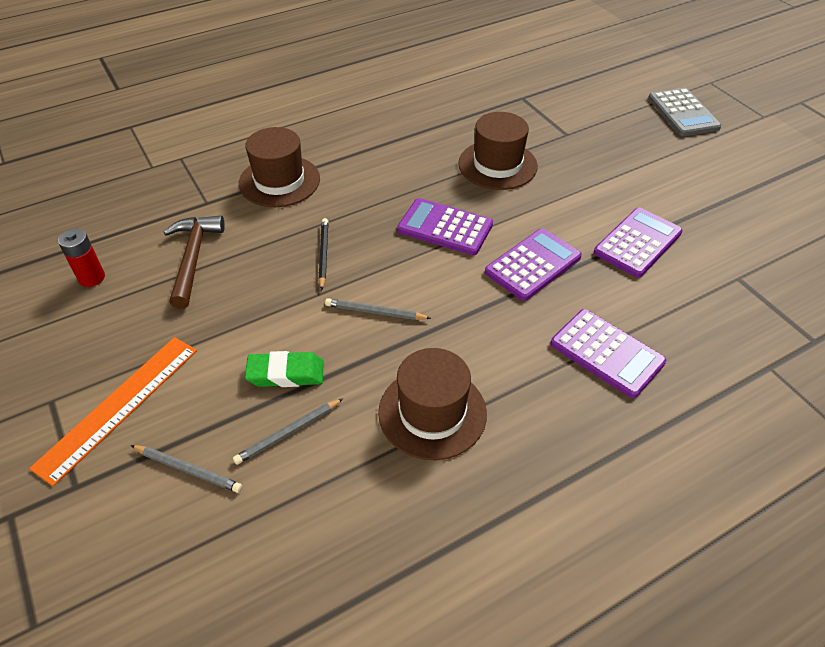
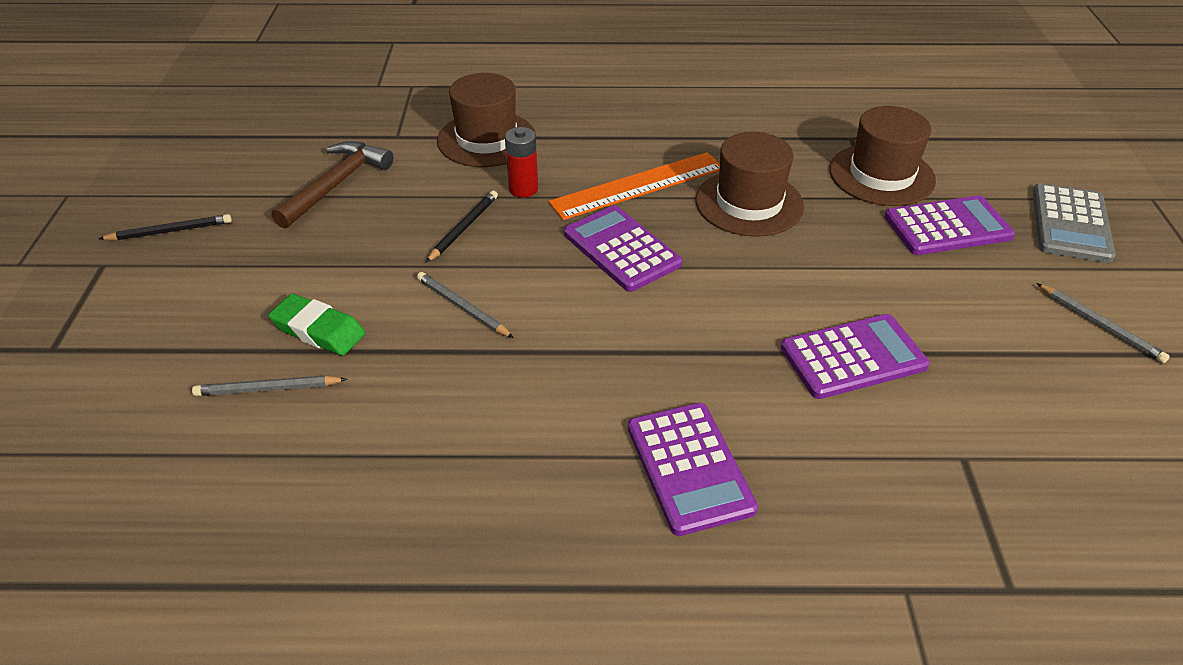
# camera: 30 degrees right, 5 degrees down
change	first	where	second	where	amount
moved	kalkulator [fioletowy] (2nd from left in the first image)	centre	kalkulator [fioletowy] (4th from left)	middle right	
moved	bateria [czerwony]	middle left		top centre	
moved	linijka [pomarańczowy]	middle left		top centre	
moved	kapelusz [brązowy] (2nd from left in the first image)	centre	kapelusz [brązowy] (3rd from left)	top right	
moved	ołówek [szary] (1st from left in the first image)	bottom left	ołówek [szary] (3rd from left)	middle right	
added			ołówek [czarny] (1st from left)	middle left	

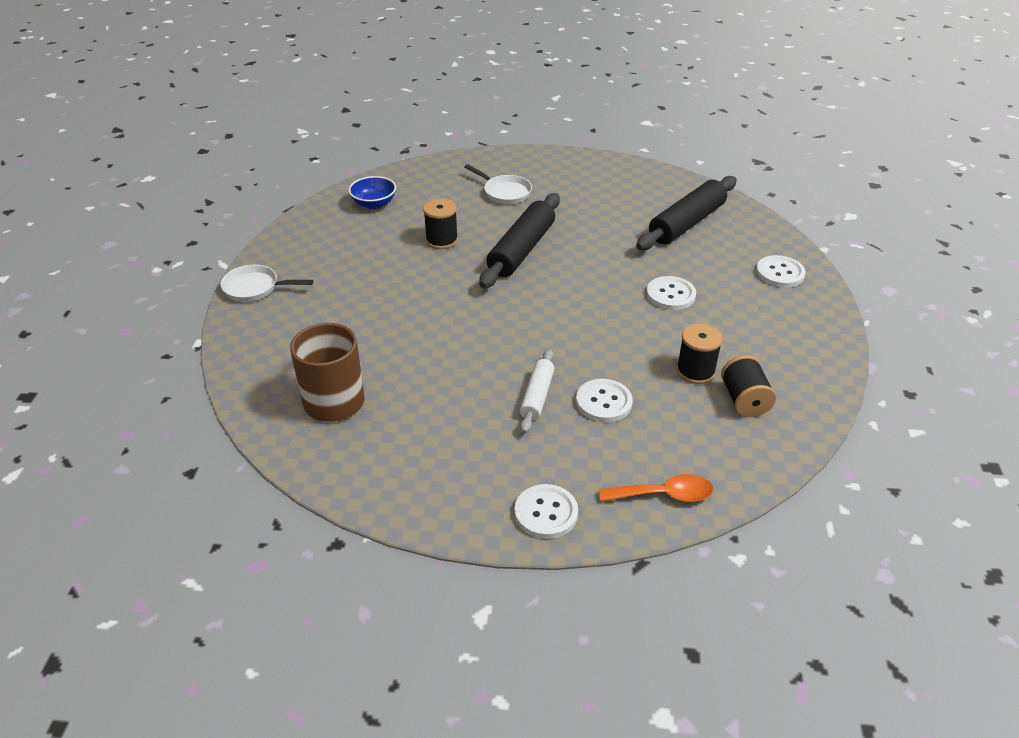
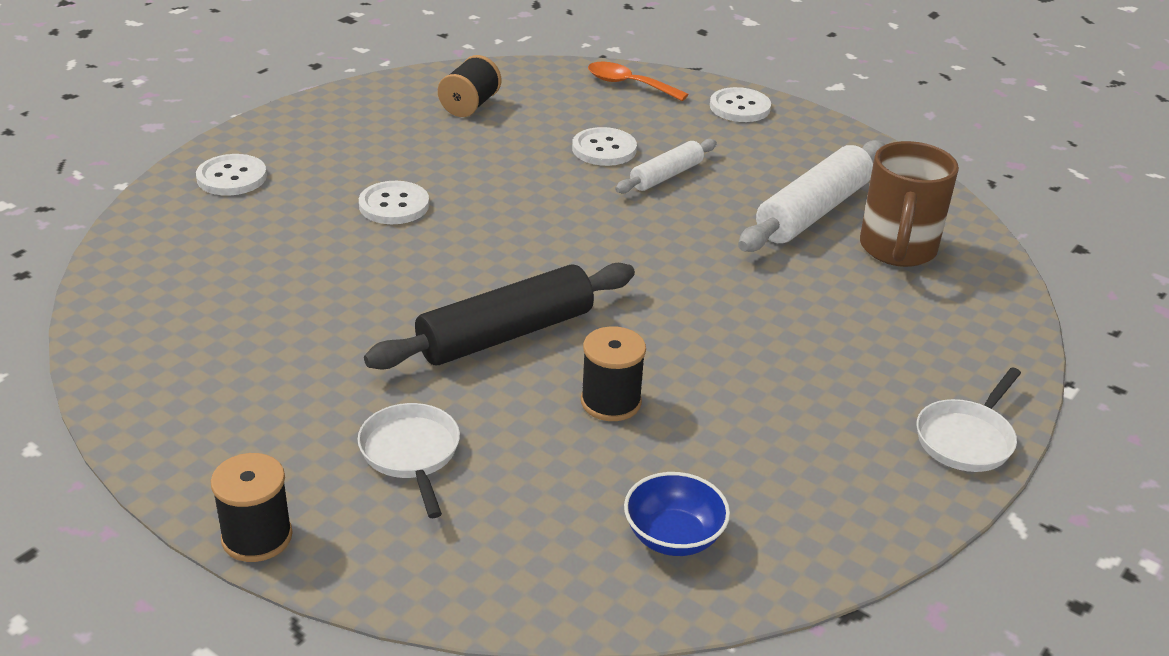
# camera: 150 degrees left, 5 degrees down
change	first	where	second	where	amount
removed	wałek do ciasta [czarny] (2nd from left)	top right			
turned	patelnia [biały] (1st from left in the first image)	middle left	patelnia [biały] (2nd from left)	middle right	90 degrees clockwise
moved	szpulka [czarny] (2nd from left in the first image)	middle right	szpulka [czarny] (1st from left)	bottom left	
added			wałek do ciasta [biały] (2nd from left)	top right	

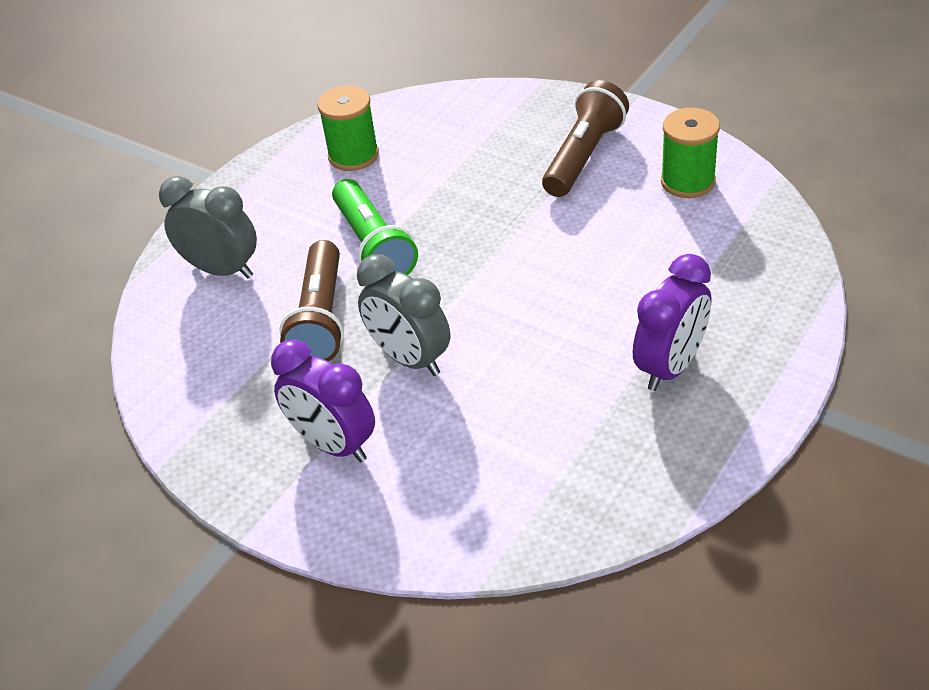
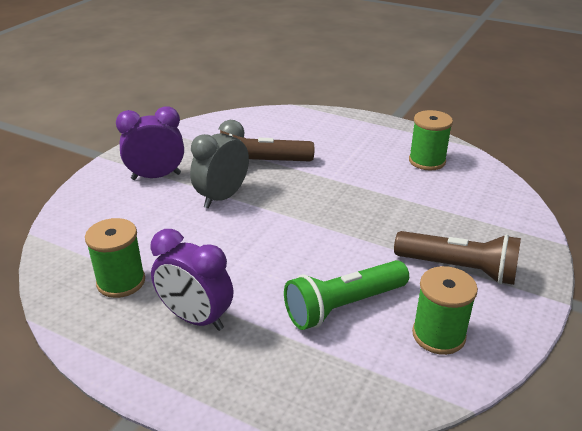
# camera: 80 degrees right, 10 degrees down
change	first	where	second	where	amount
removed	budzik [szary] (1st from left)	top left			
moved	latarka [zielony]	top centre		bottom centre	
turned	budzik [fioletowy] (1st from left)	centre		top left	45 degrees clockwise
added			szpulka [zielony] (1st from left)	middle left	

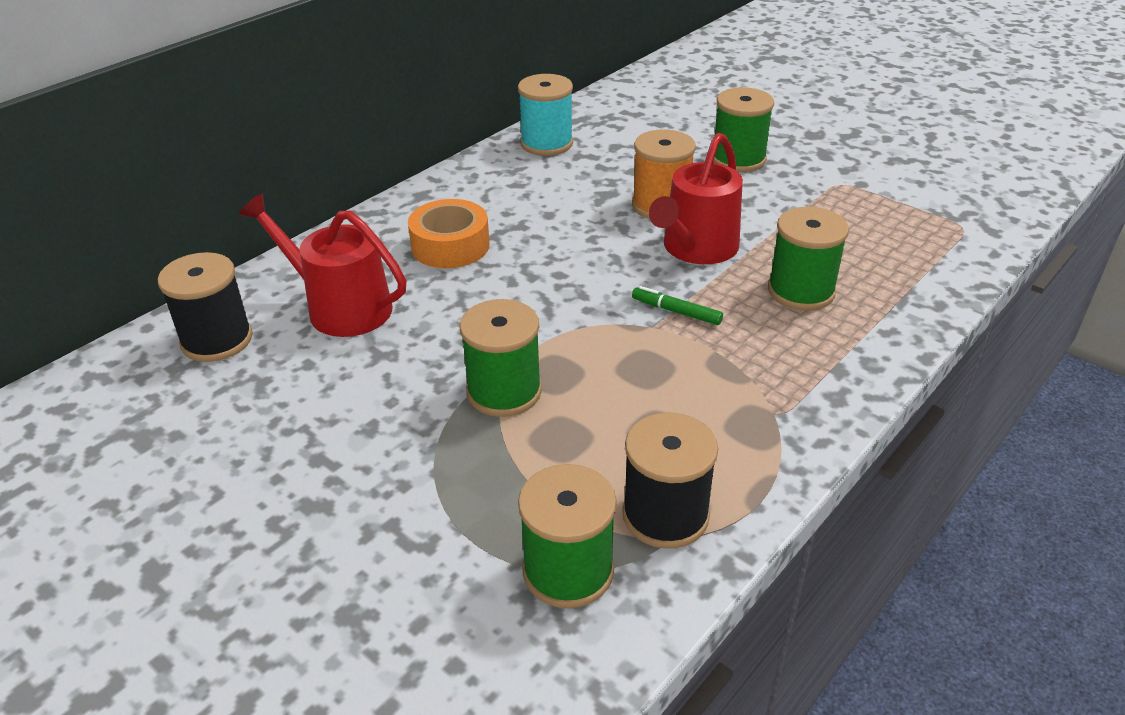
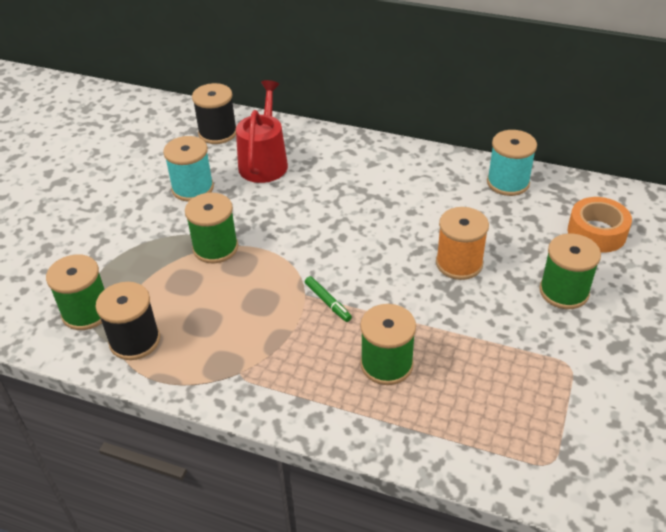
# camera: 70 degrees right, 5 degrees up
change	first	where	second	where	amount
removed	konewka [czerwony] (2nd from left)	top centre			
moved	taśma klejąca [pomarańczowy]	top centre		middle right	
turned	flamaster [zielony]	centre		centre	135 degrees clockwise
added			szpulka [turkusowy] (1st from left)	top left	

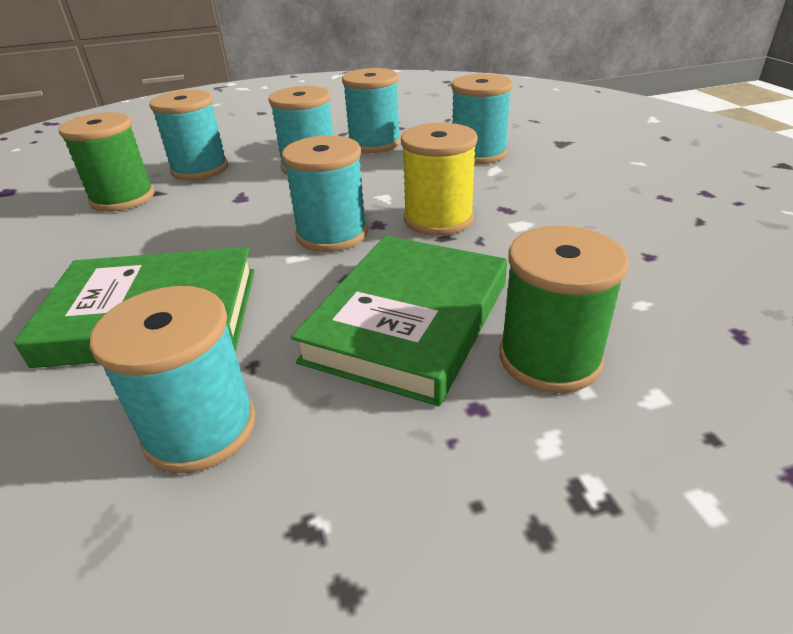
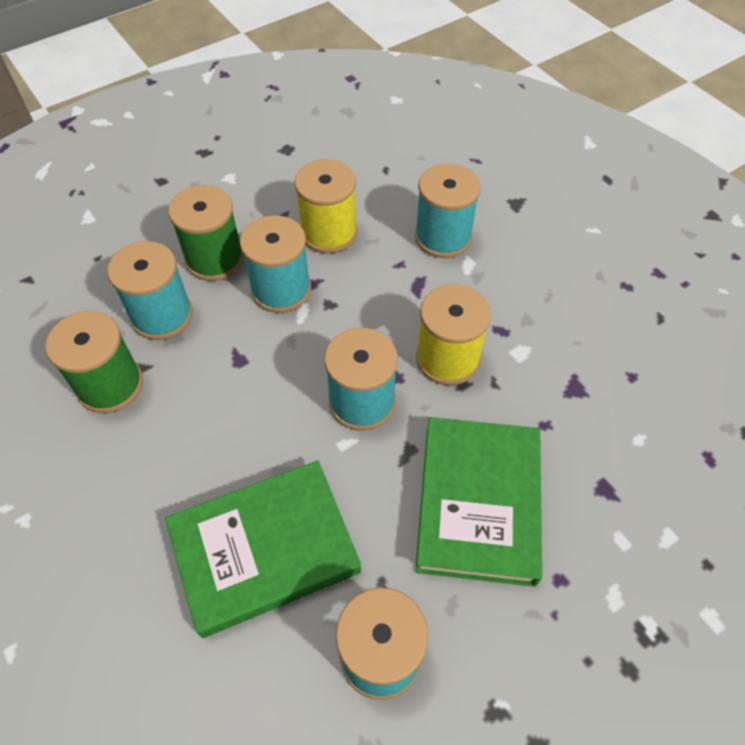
# camera: 20 degrees left, 20 degrees up
change	first	where	second	where	amount
recoloured	szpulka [turkusowy] (5th from left)	top centre	szpulka [żółty] (1st from left)	top centre	
moved	szpulka [zielony] (2nd from left)	middle right		top left	

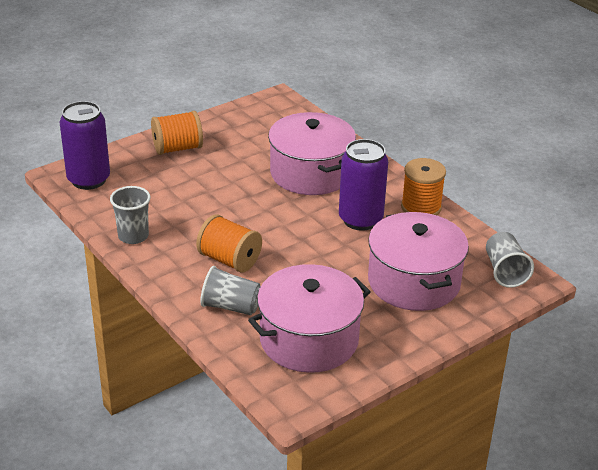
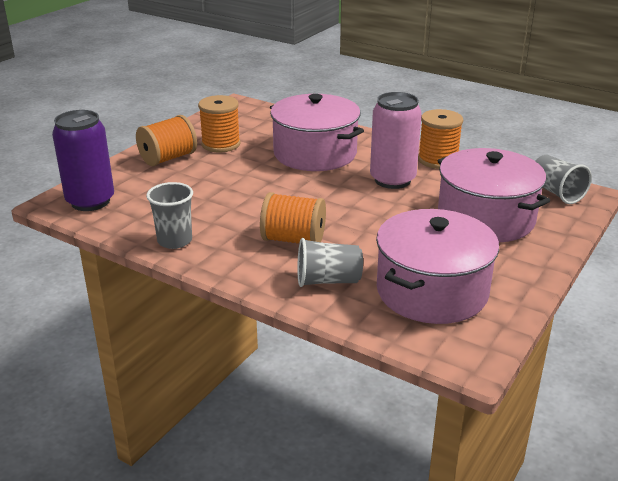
# camera: 20 degrees left, 5 degrees down
change	first	where	second	where	amount
recoloured	puszka [fioletowy] (2nd from left)	centre	puszka [różowy]	top centre	
added			szpulka [pomarańczowy] (2nd from left)	top centre	

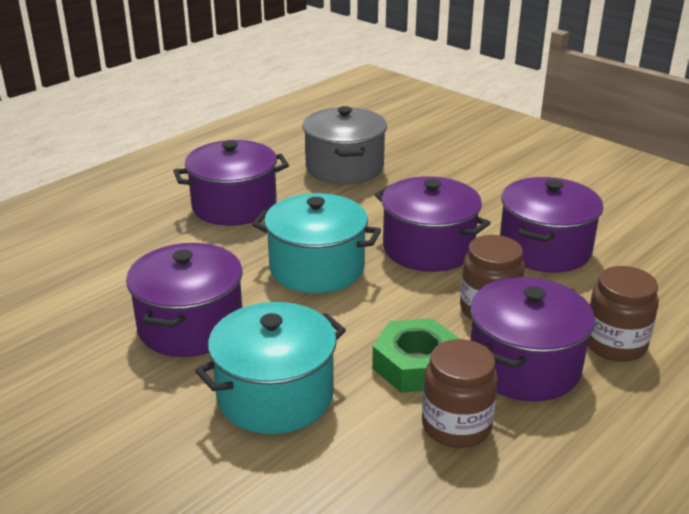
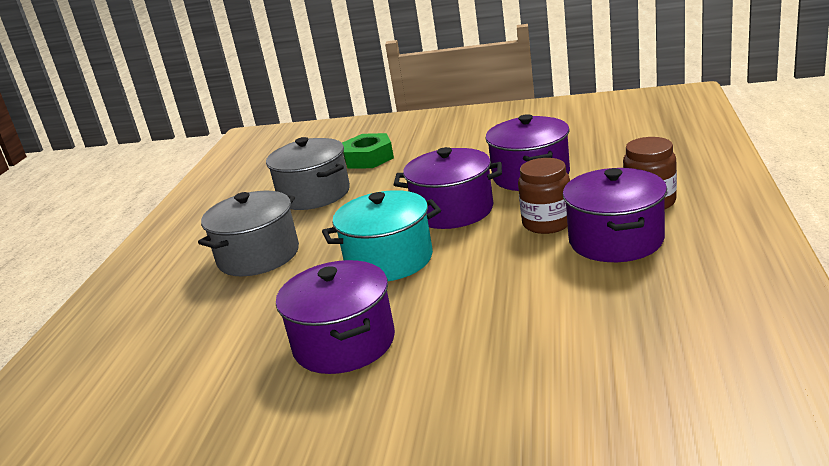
# camera: 30 degrees left, 5 degrees down
change	first	where	second	where	amount
recoloured	garnek [fioletowy] (2nd from left)	centre	garnek [szary] (1st from left)	middle left	
removed	garnek [turkusowy] (1st from left)	bottom centre			
moved	nakrętka [zielony]	bottom centre		top centre	
removed	słoik [brązowy] (1st from left)	bottom right			

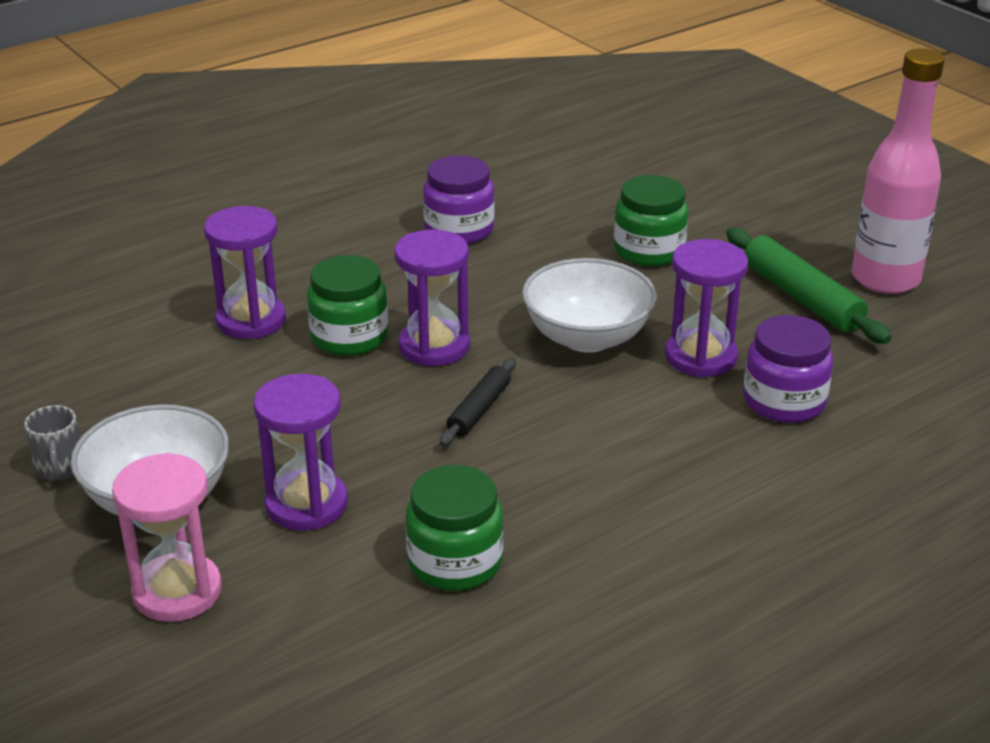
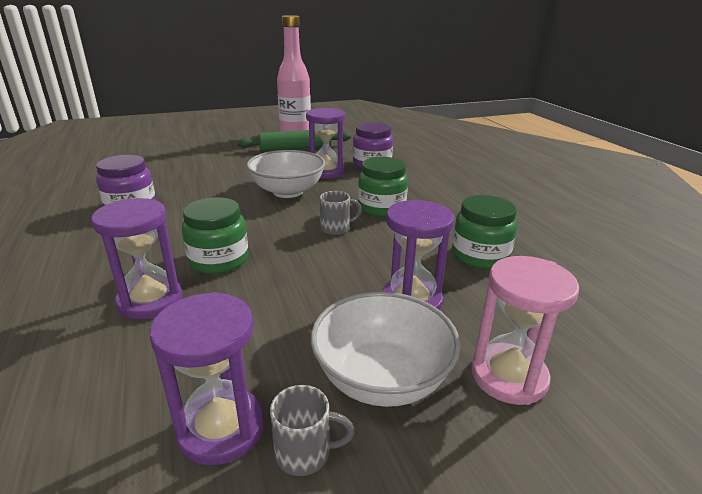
# camera: 75 degrees left, 5 degrees down
change	first	where	second	where	amount
moved	słoik [zielony] (3rd from left in the first image)	top centre	słoik [zielony] (2nd from left)	centre	
moved	klepsydra [fioletowy] (3rd from left in the first image)	centre	klepsydra [fioletowy] (2nd from left)	bottom left	
replaced	wałek do ciasta [czarny]	centre	kubek [szary] (2nd from left)	centre	

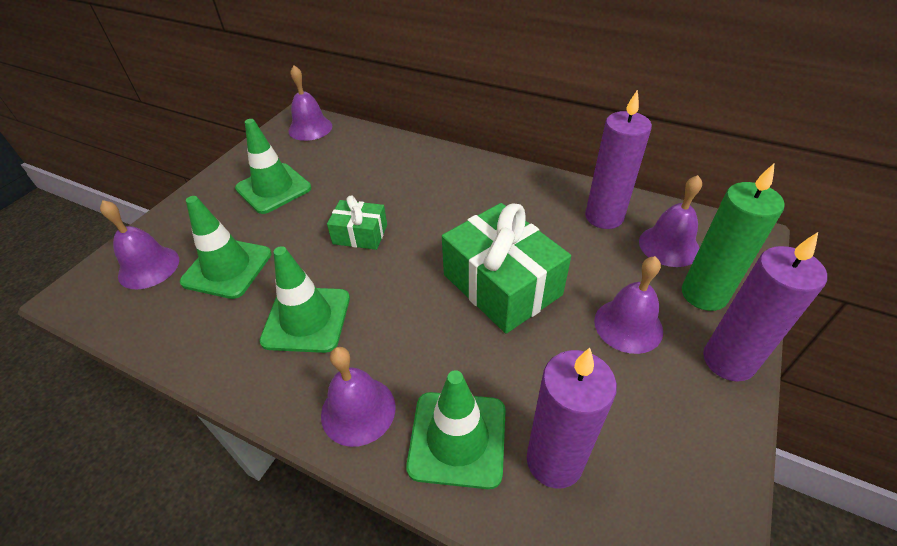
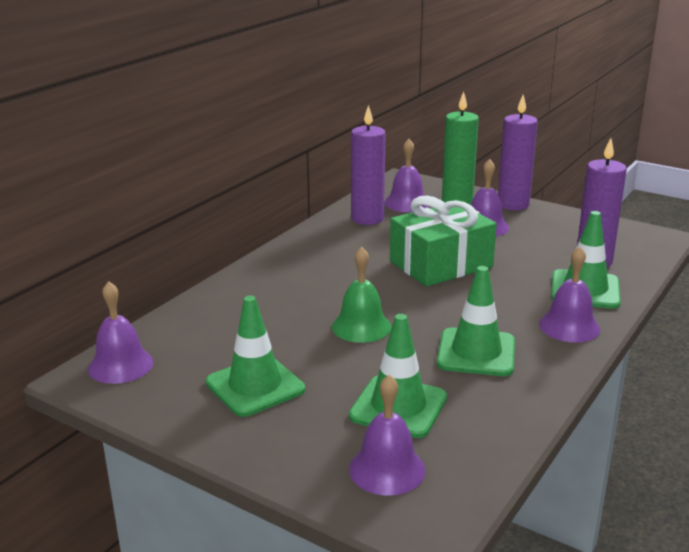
# camera: 85 degrees left, 20 degrees down
change	first	where	second	where	amount
replaced	prezent [zielony] (1st from left)	centre	dzwonek [zielony]	centre	

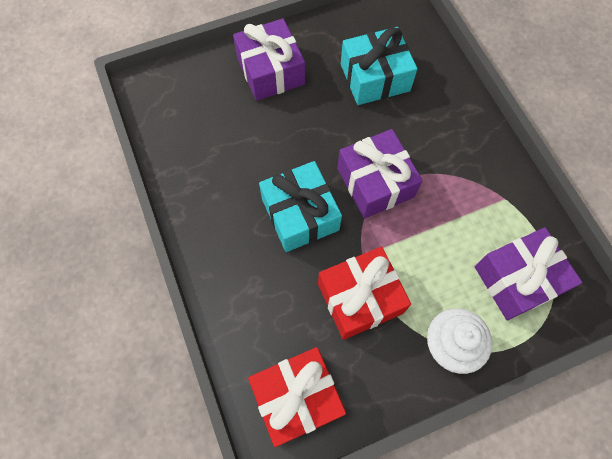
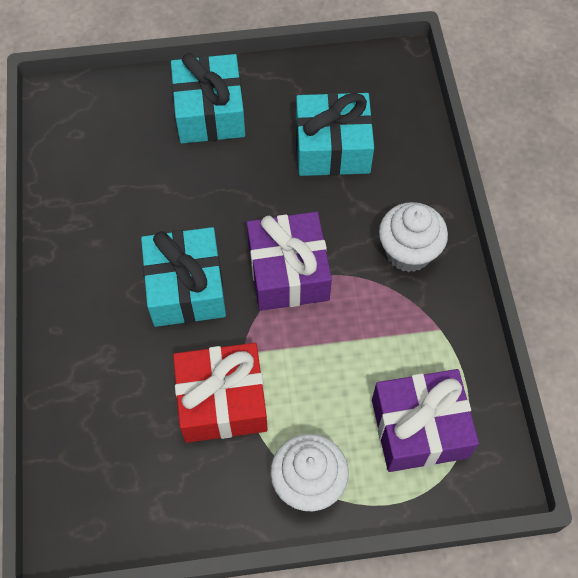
# camera: 15 degrees right, 5 degrees down
change	first	where	second	where	amount
recoloured	prezent [fioletowy] (1st from left)	top centre	prezent [turkusowy] (2nd from left)	top centre	
removed	prezent [czerwony] (1st from left)	bottom centre			
added			muffinka [biały] (2nd from left)	middle right	

